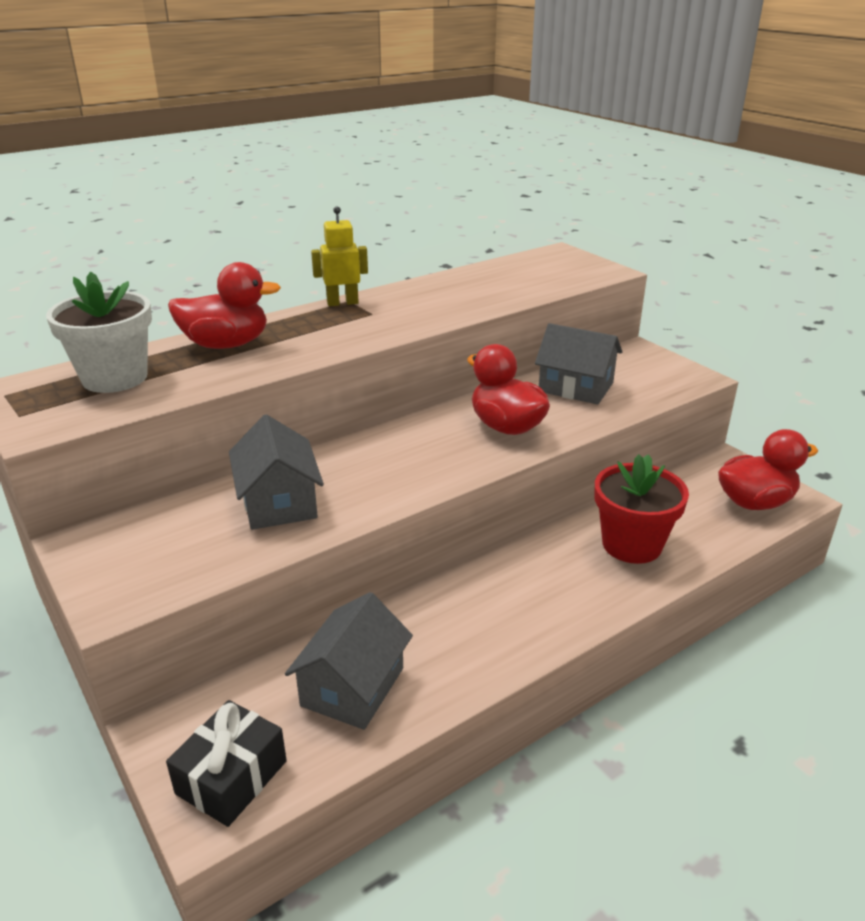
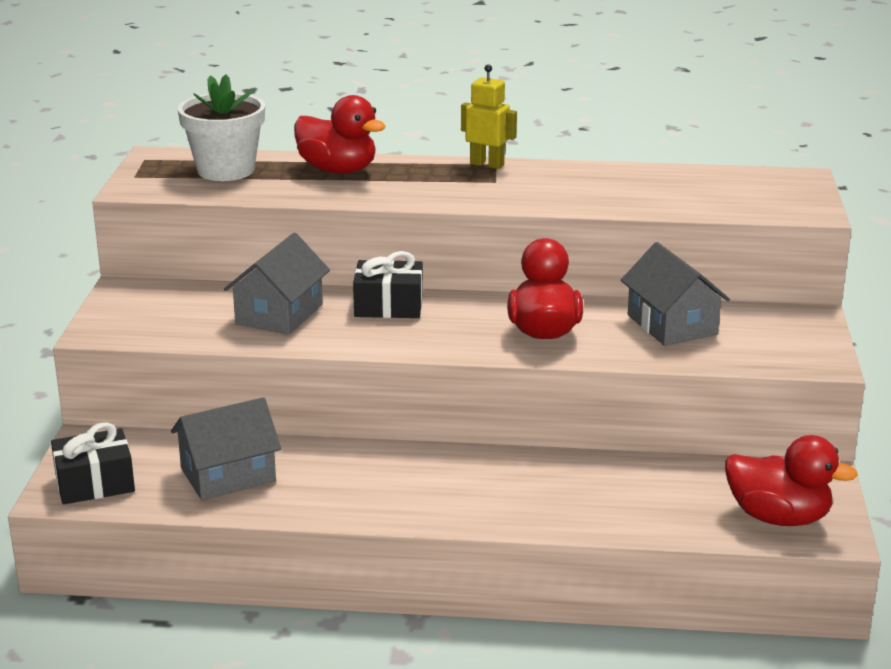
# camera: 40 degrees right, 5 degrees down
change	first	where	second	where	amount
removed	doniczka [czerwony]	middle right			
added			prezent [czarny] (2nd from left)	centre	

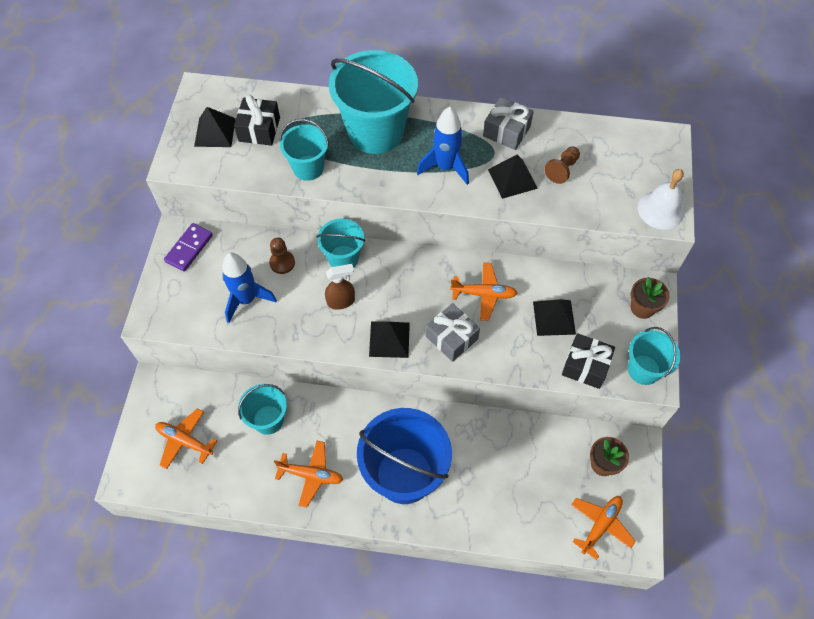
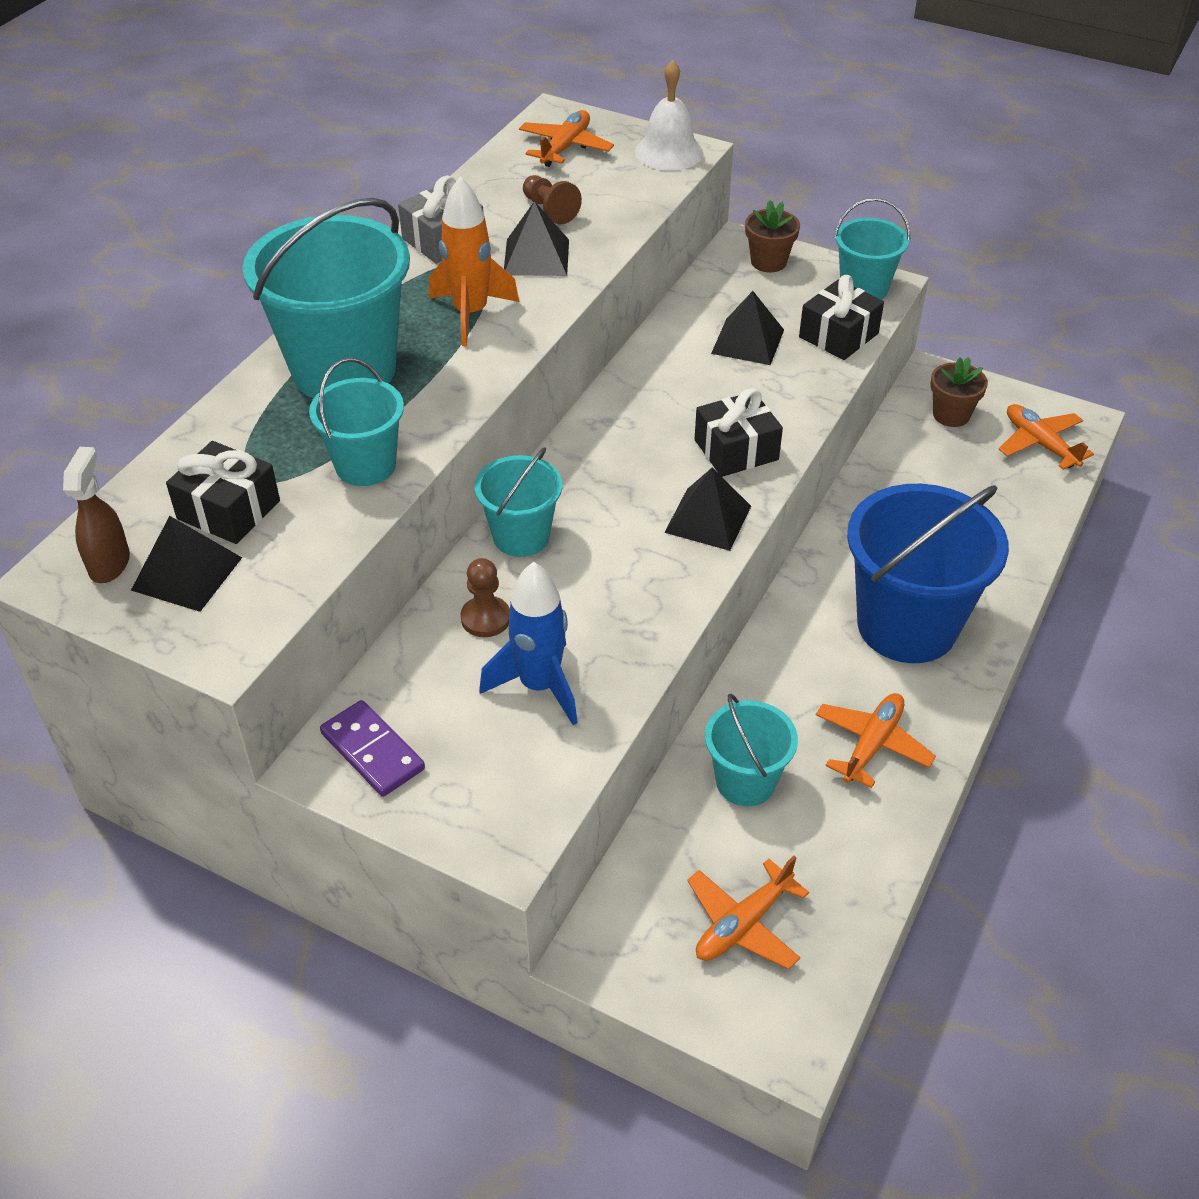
# camera: 70 degrees left, 15 degrees down
change	first	where	second	where	amount
recoloured	rakieta [niebieski] (2nd from left)	top centre	rakieta [pomarańczowy]	top centre	
moved	samolot [pomarańczowy] (3rd from left in the first image)	centre	samolot [pomarańczowy] (1st from left)	top centre	
moved	spryskiwacz [brązowy]	centre		middle left	
recoloured	prezent [szary] (1st from left)	centre	prezent [czarny] (2nd from left)	centre	

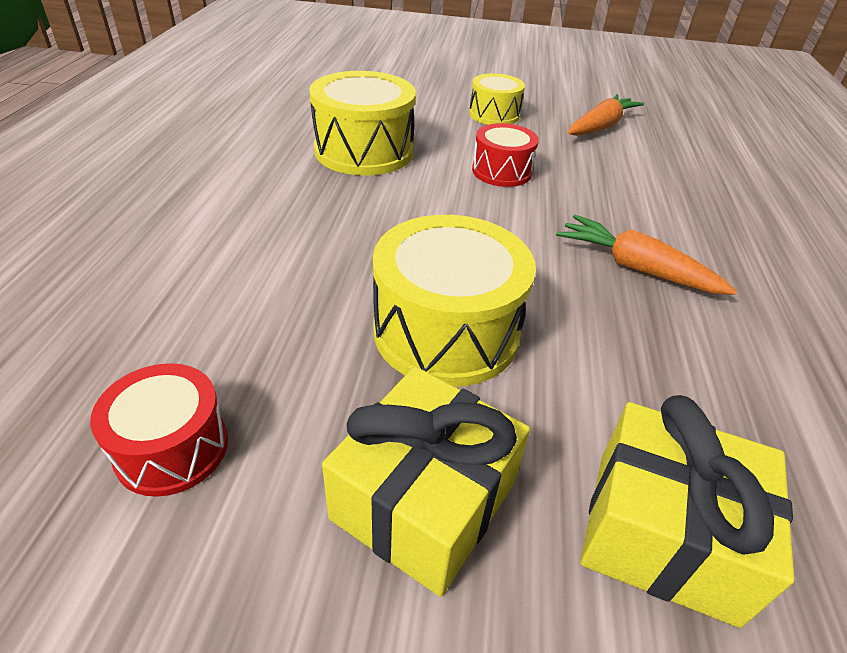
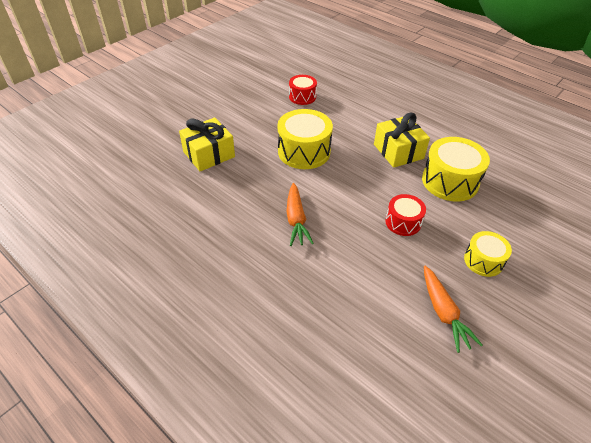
# camera: 125 degrees right, 5 degrees up
change	first	where	second	where	amount
turned	marchewka [pomarańczowy] (2nd from left in the first image)	middle right	marchewka [pomarańczowy] (1st from left)	centre	105 degrees clockwise
moved	prezent [żółty] (1st from left in the first image)	bottom centre	prezent [żółty] (2nd from left)	top right	

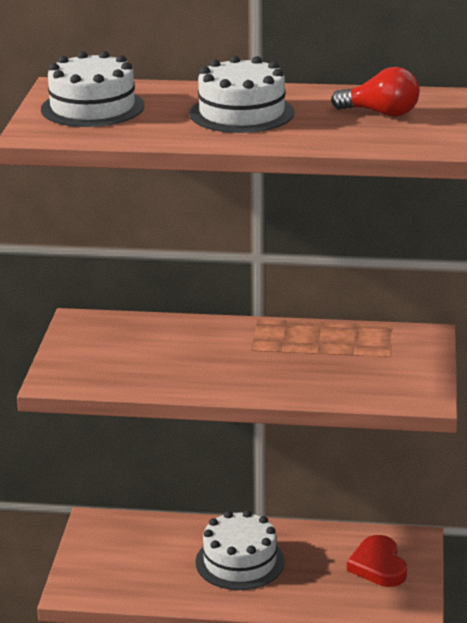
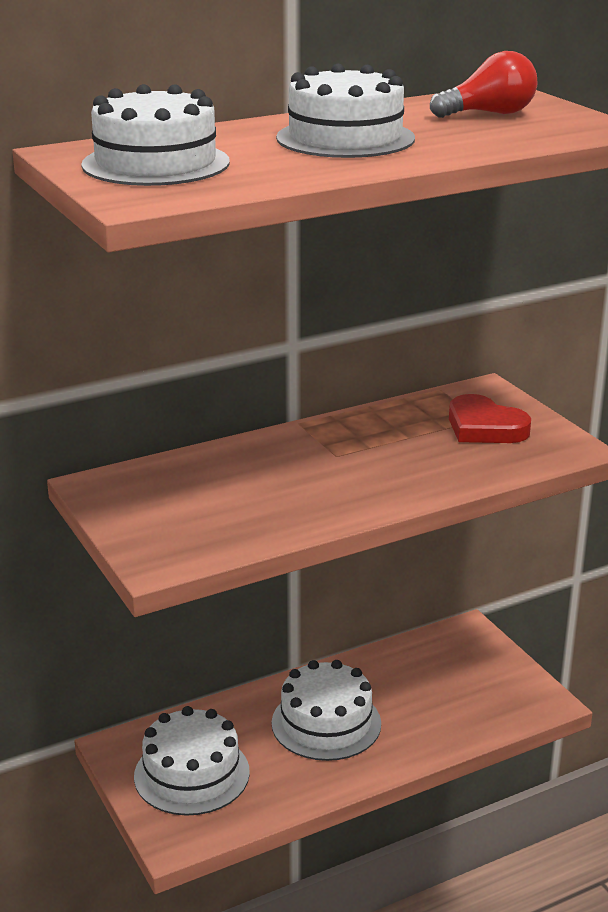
# camera: 35 degrees left, 0 degrees up
change	first	where	second	where	amount
moved	serce [czerwony]	bottom right		middle right	
added			tort [biały] (2nd from left)	bottom left	

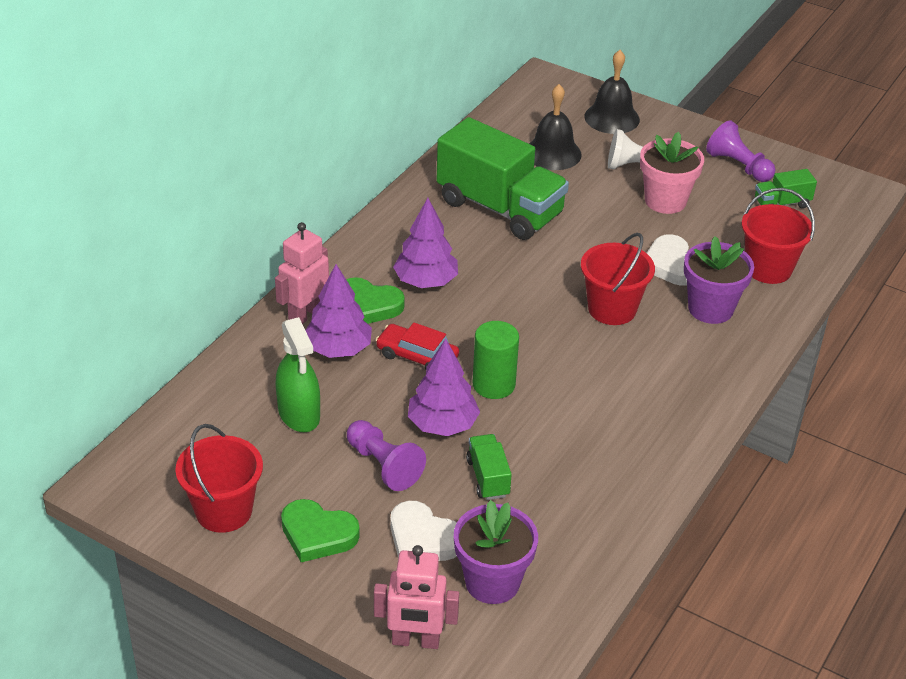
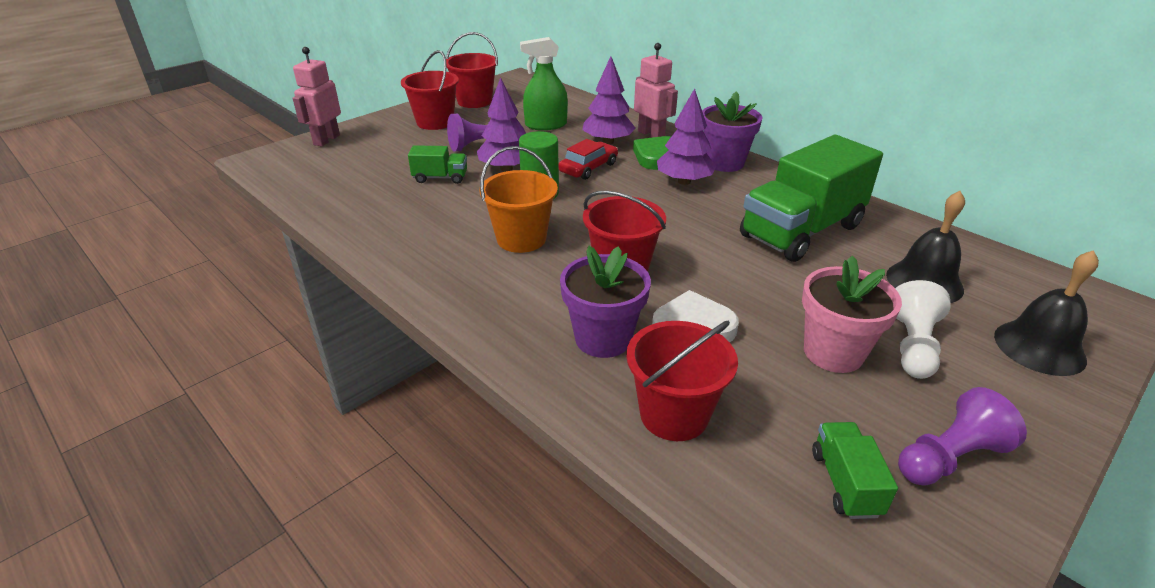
# camera: 105 degrees right, 5 degrees down
change	first	where	second	where	amount
replaced	serce [zielony] (1st from left)	bottom centre	wiadro [czerwony] (1st from left)	top centre	
moved	doniczka [fioletowy] (1st from left in the first image)	bottom centre	doniczka [fioletowy] (2nd from left)	top centre	
removed	serce [biały] (1st from left)	bottom centre			
added			wiadro [pomarańczowy]	centre	

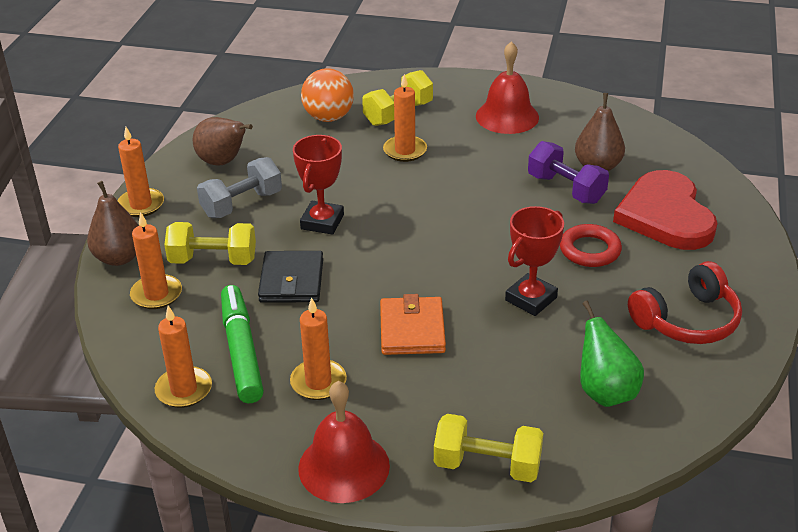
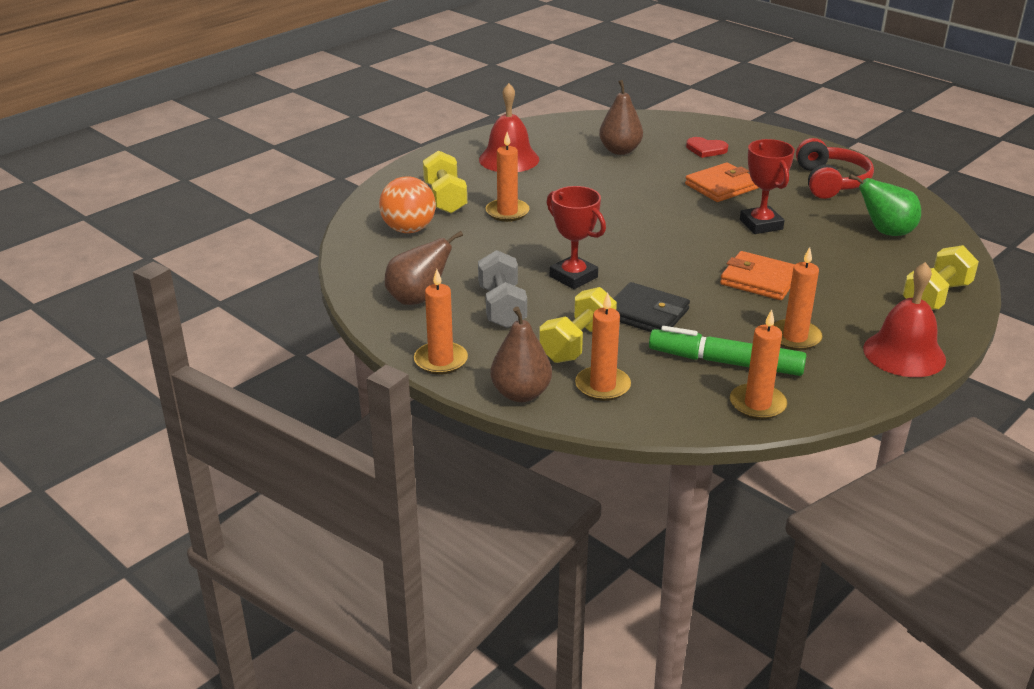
# camera: 60 degrees left, 5 degrees down
change	first	where	second	where	amount
removed	hantel [fioletowy]	top right			
resized	serce [czerwony]	middle right		top right	x0.44
replaced	pierścień [czerwony]	middle right	portfel [pomarańczowy] (1st from left)	top right	

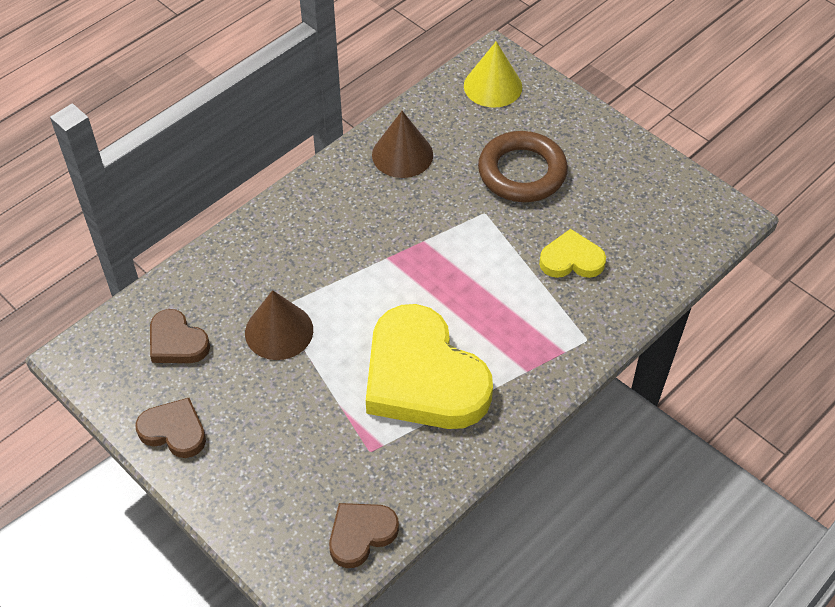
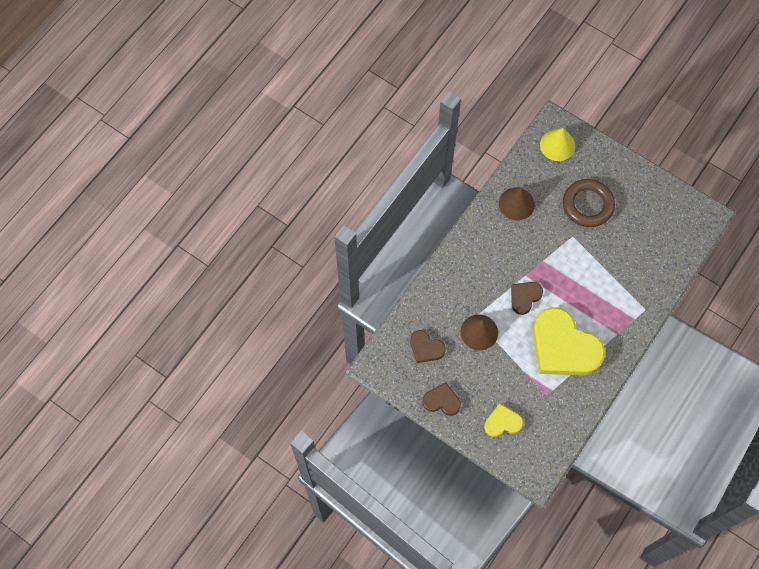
# camera: 10 degrees left, 15 degrees up
change	first	where	second	where	amount
moved	serce [żółty] (2nd from left in the first image)	middle right	serce [żółty] (1st from left)	bottom centre	
moved	serce [brązowy] (3rd from left)	bottom centre		middle right	

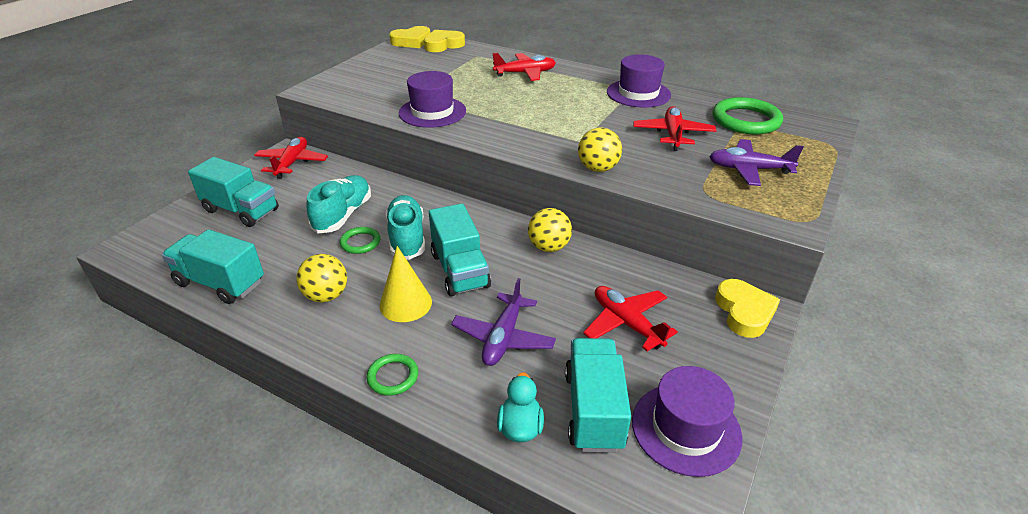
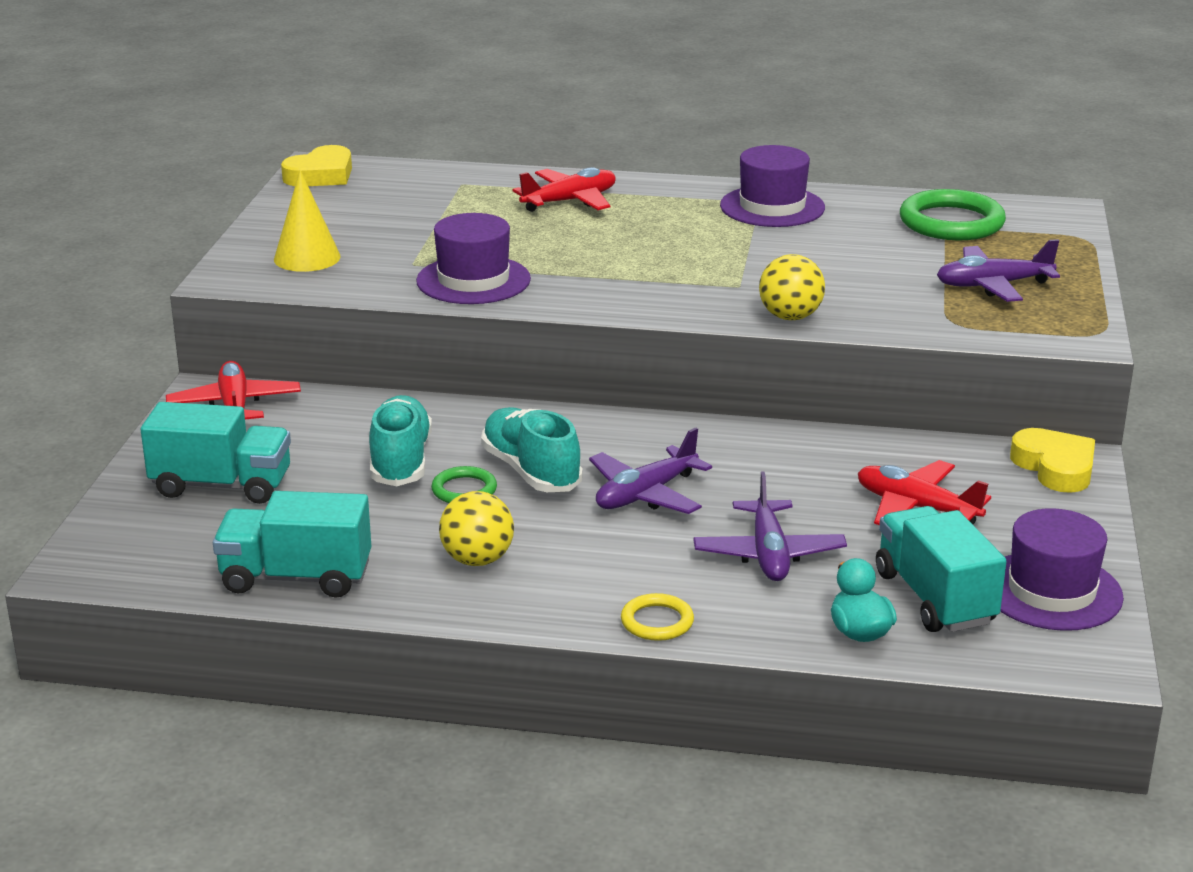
# camera: 20 degrees left, 10 degrees down
change	first	where	second	where	amount
removed	serce [żółty] (2nd from left)	top centre			
removed	samolot [czerwony] (4th from left)	top centre			
replaced	ciężarówka [turkusowy] (3rd from left)	centre	samolot [fioletowy] (1st from left)	centre	
removed	piłka [żółty] (2nd from left)	centre			
moved	stożek [żółty]	centre		top left	
recoloured	pierścień [zielony] (2nd from left)	bottom centre	pierścień [żółty]	bottom centre	

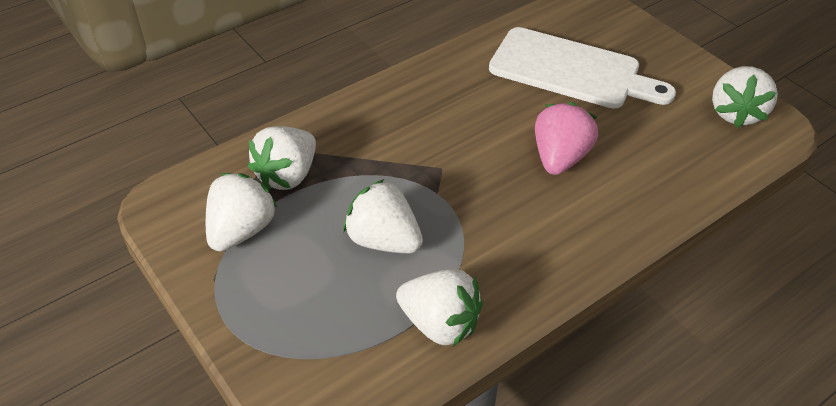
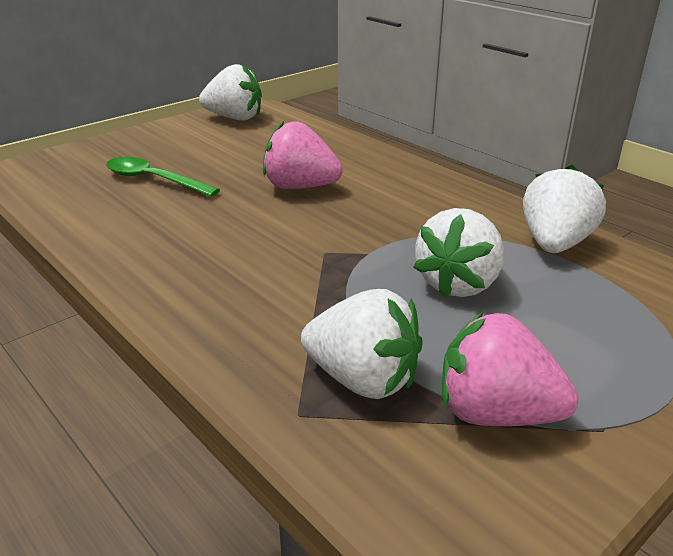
# camera: 95 degrees left, 15 degrees down
change	first	where	second	where	amount
replaced	deska do krojenia [biały]	top right	łyżka [zielony]	top left	
recoloured	truskawka [biały] (1st from left)	middle left	truskawka [różowy] (2nd from left)	middle right	

